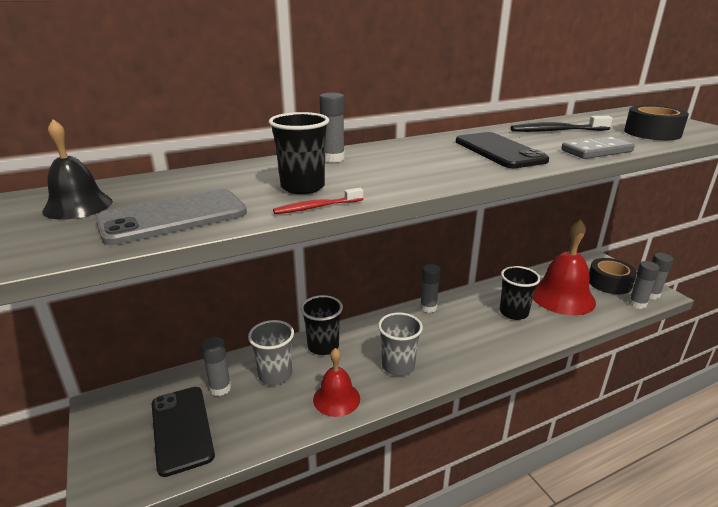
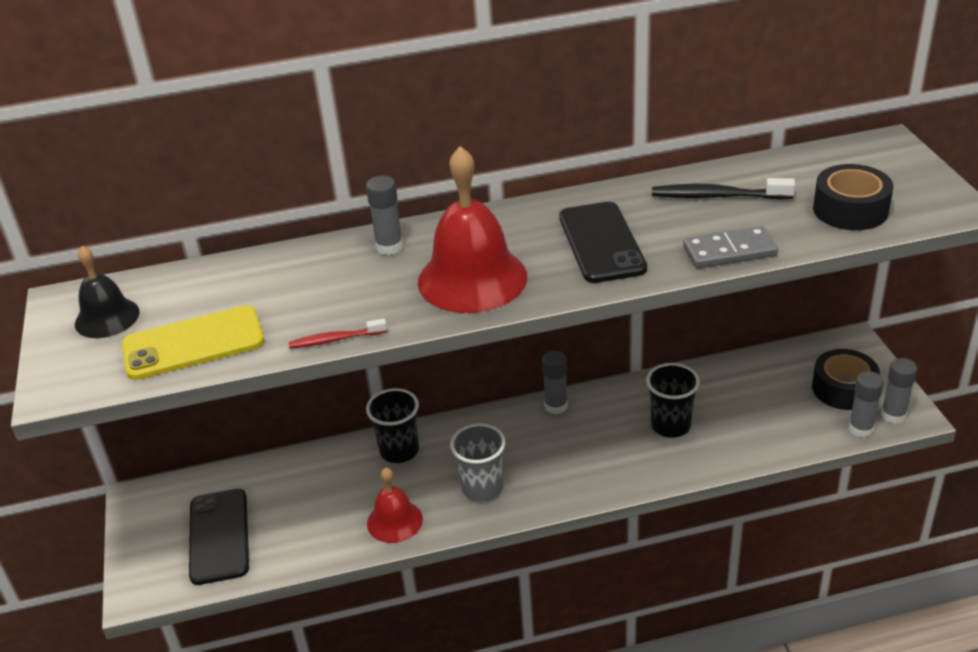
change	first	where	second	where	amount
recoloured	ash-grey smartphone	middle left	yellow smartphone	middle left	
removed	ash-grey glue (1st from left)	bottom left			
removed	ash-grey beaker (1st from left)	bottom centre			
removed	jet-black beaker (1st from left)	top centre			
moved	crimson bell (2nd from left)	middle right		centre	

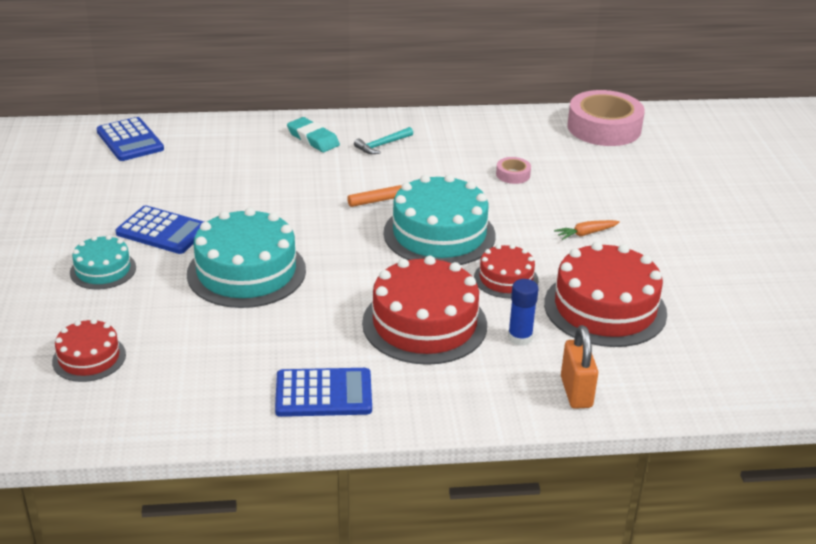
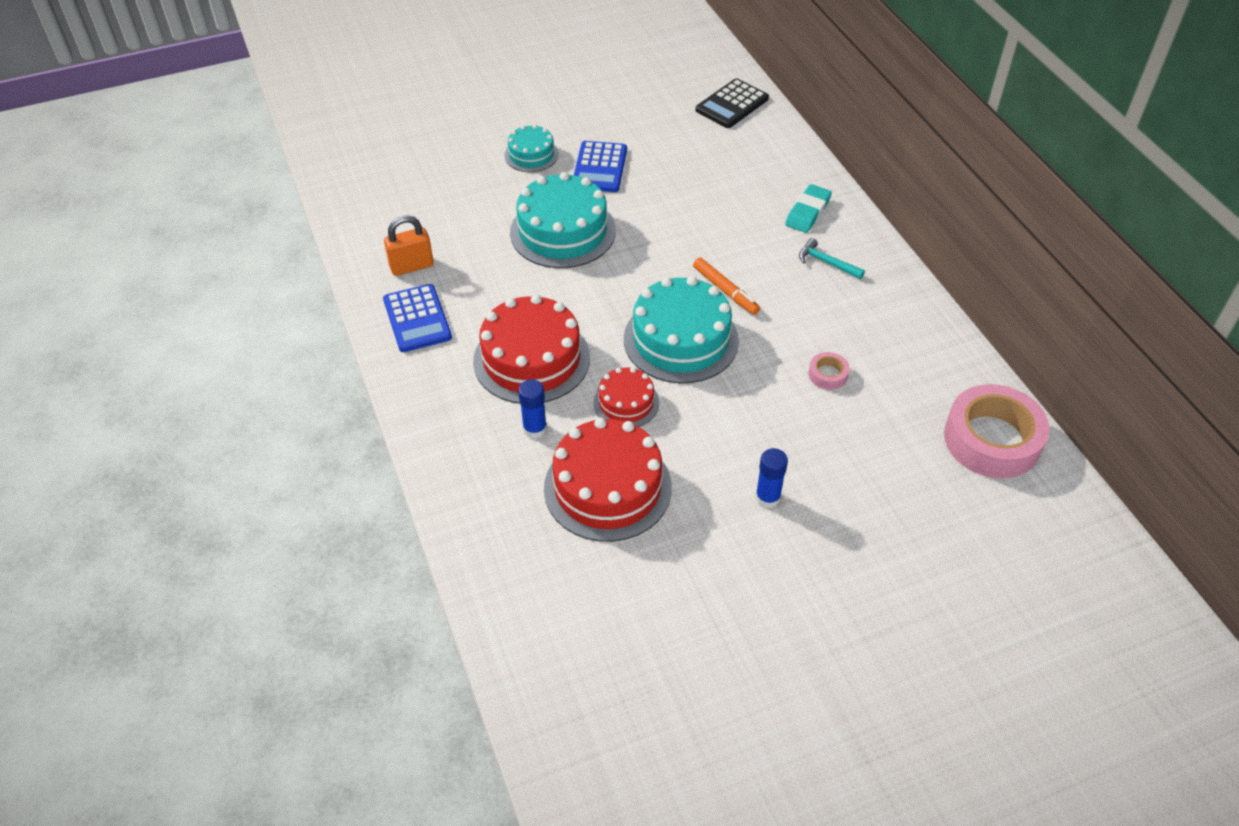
change	first	where	second	where	amount
removed	crimson cake (1st from left)	middle left			
recoloured	royal blue adding machine (1st from left)	top left	jet-black adding machine	top centre	
removed	orange carrot	middle right			
moved	orange padlock	bottom right		top left	
added			royal blue glue (2nd from left)	centre	

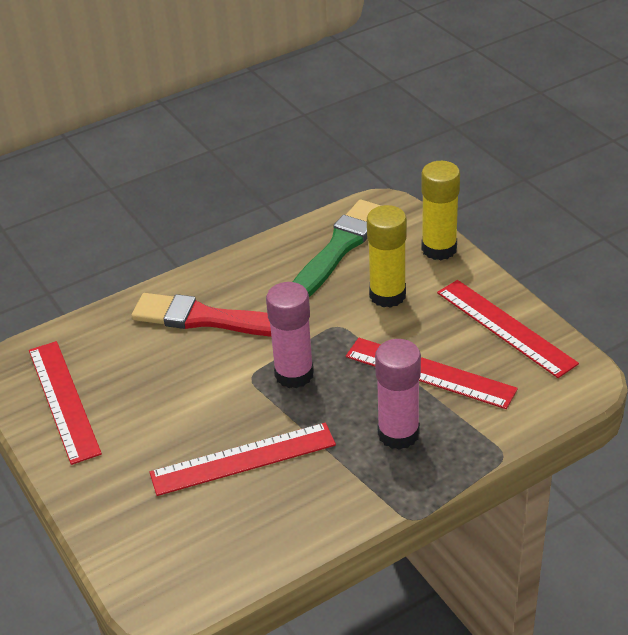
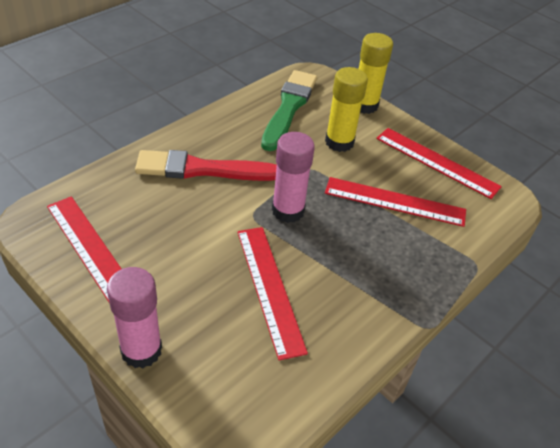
change	first	where	second	where	amount
turned	crimson ruler (2nd from left)	bottom centre		centre	75 degrees counterclockwise
moved	rosy glue (2nd from left in the first image)	centre	rosy glue (1st from left)	bottom left	

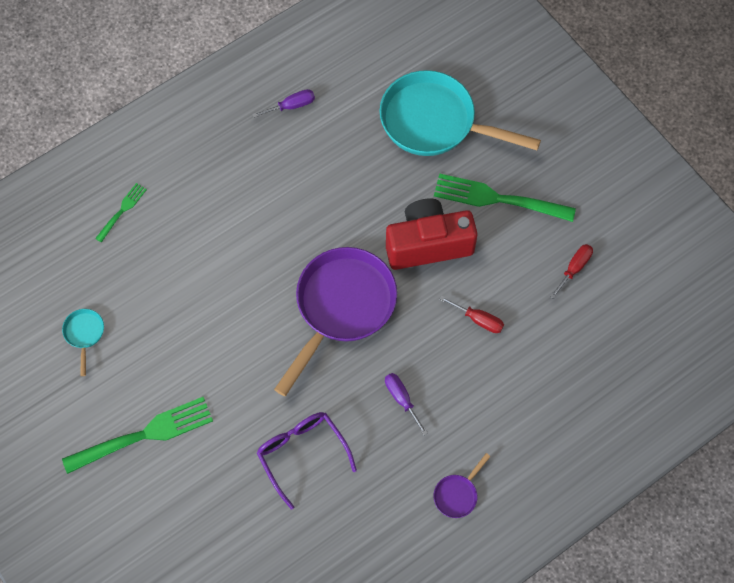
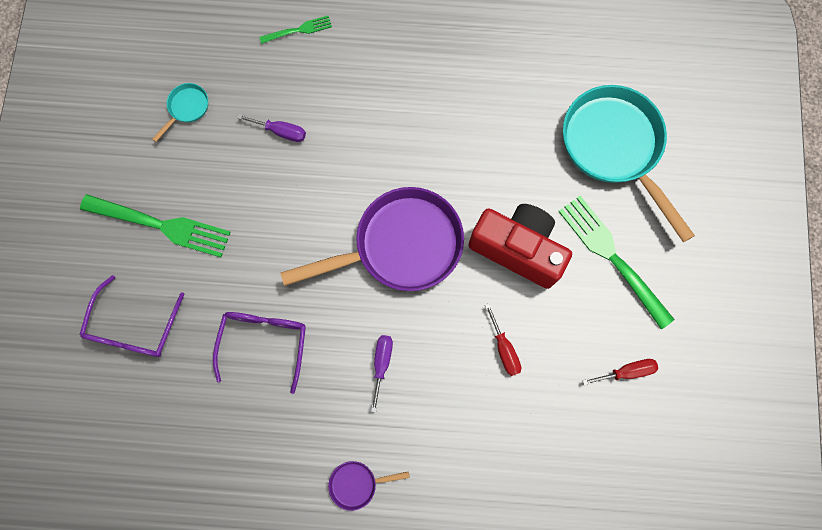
change	first	where	second	where	amount
moved	royal purple hand screwdriver (1st from left)	top centre		top left	
added			royal purple spectacles (1st from left)	middle left	

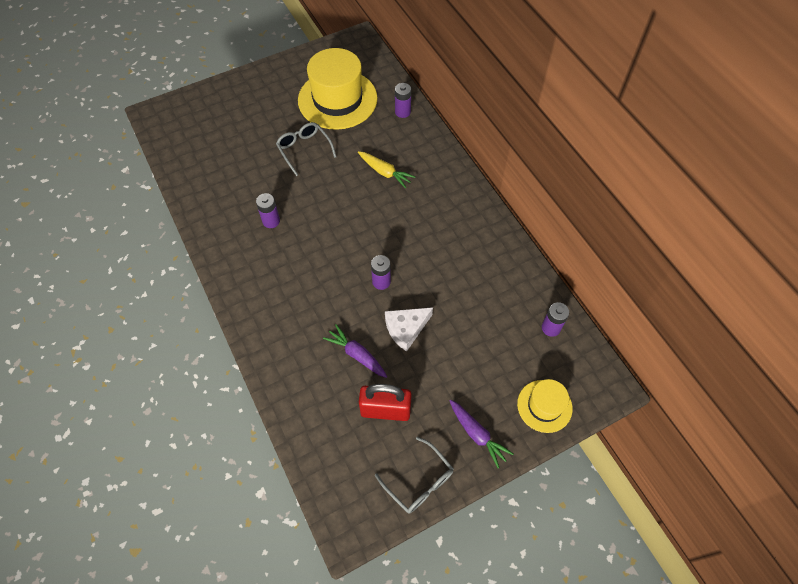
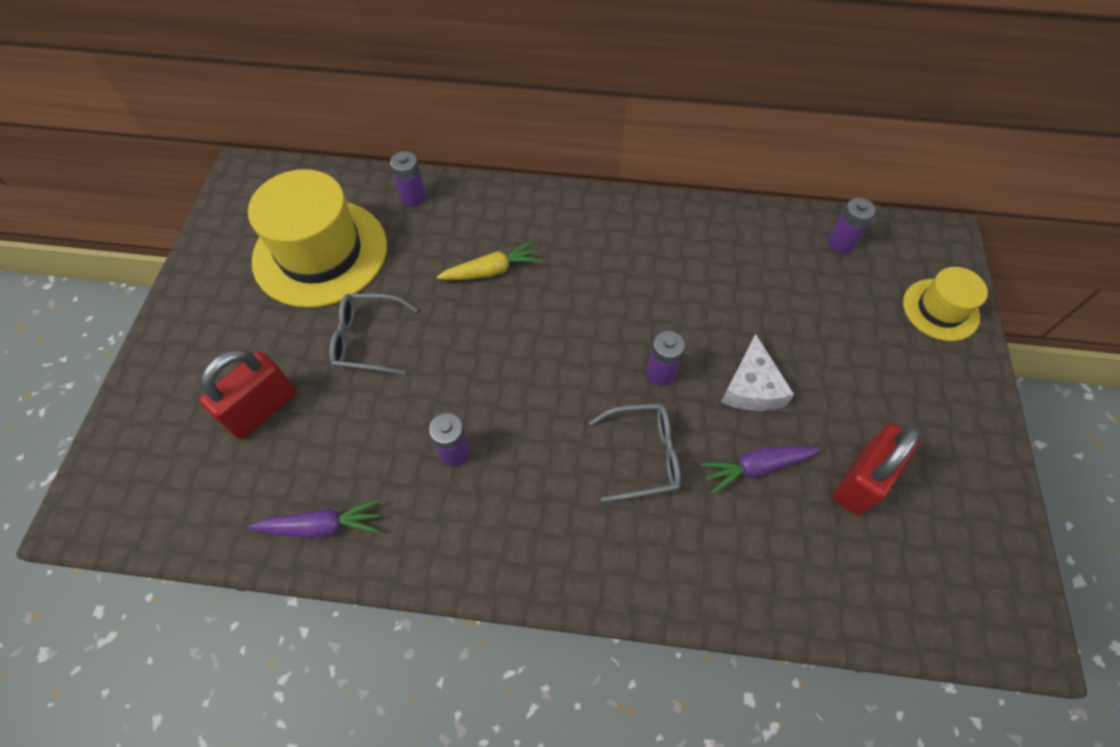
change	first	where	second	where	amount
moved	ash-grey spectacles (2nd from left)	bottom centre		centre	
moved	royal purple carrot (2nd from left in the first image)	bottom centre	royal purple carrot (1st from left)	bottom left	
added			crimson padlock (1st from left)	middle left	

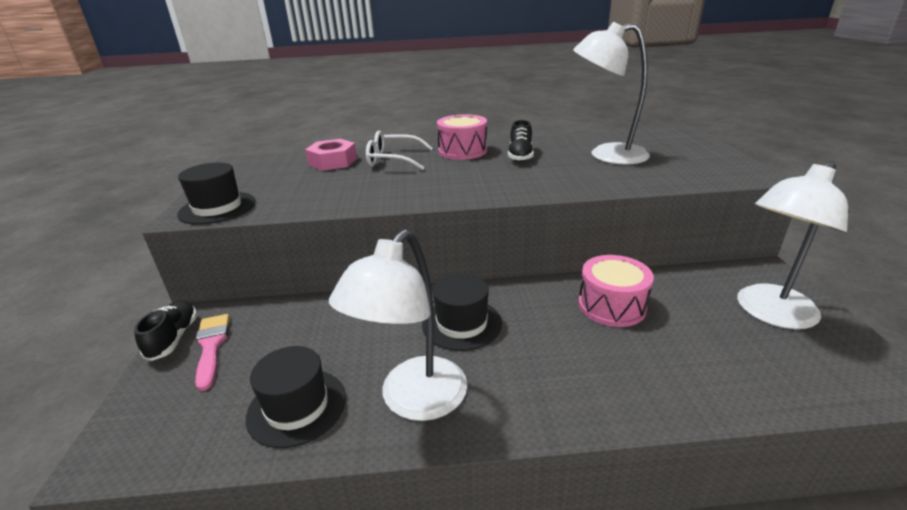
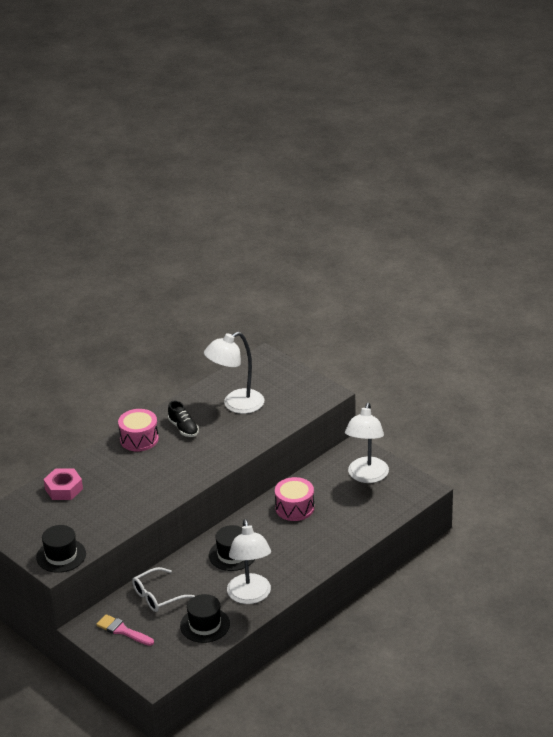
change	first	where	second	where	amount
removed	jet-black sneaker (1st from left)	middle left			
moved	pure white spectacles	top centre		bottom left	

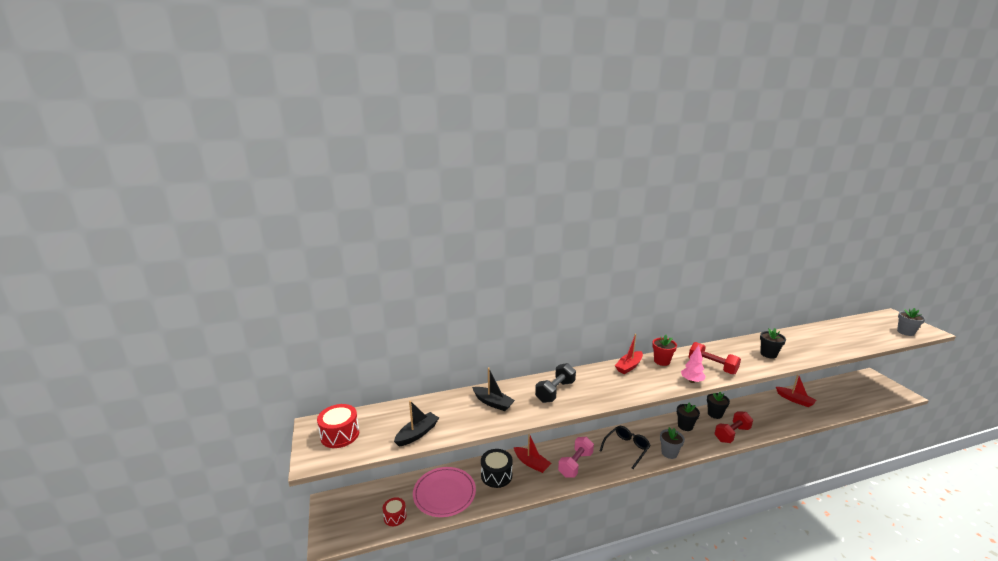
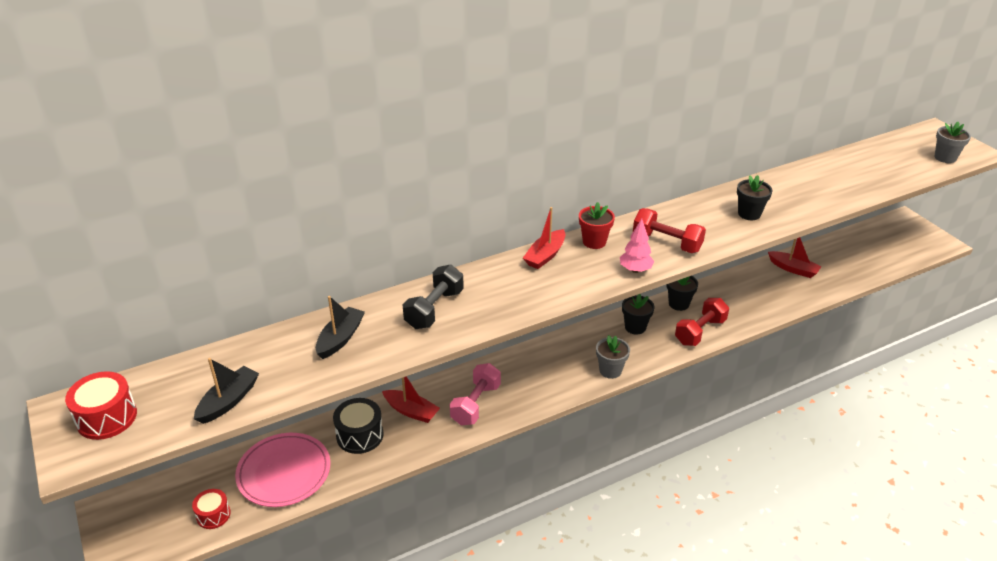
change	first	where	second	where	amount
turned	jet-black sailboat (2nd from left)	bottom centre		centre	90 degrees counterclockwise
removed	jet-black spectacles	bottom centre			

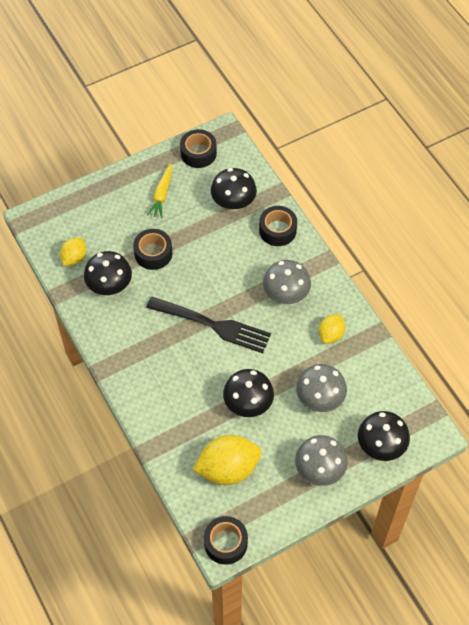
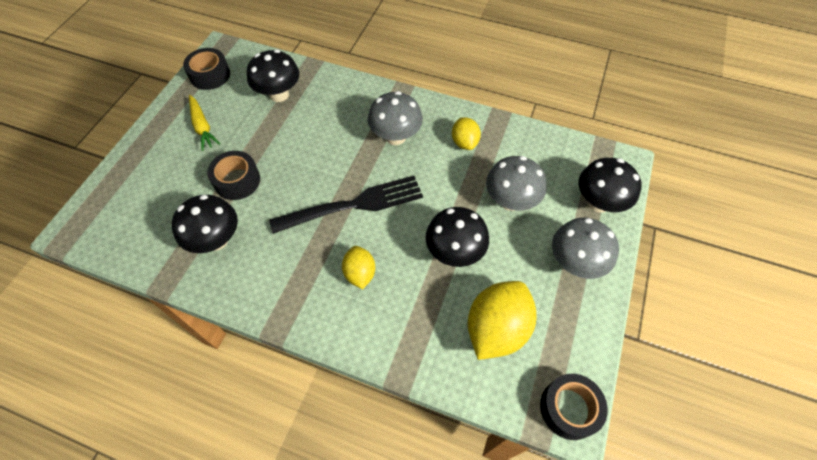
change	first	where	second	where	amount
moved	yellow citrus fruit (1st from left)	middle left		centre	
removed	jet-black roll of tape (4th from left)	centre			

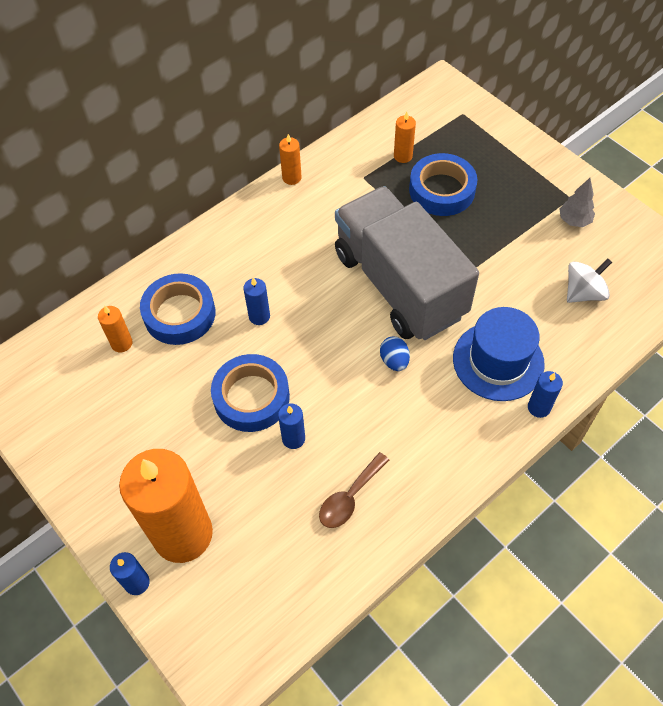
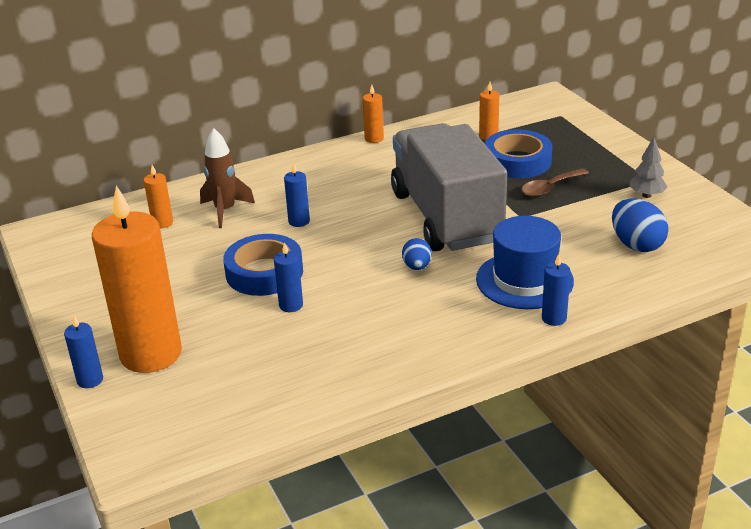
change	first	where	second	where	amount
replaced	royal blue roll of tape (1st from left)	middle left	brown toy rocket	middle left	
moved	brown teaspoon	bottom centre		middle right	
replaced	pure white toy top	middle right	royal blue toy egg (2nd from left)	middle right	

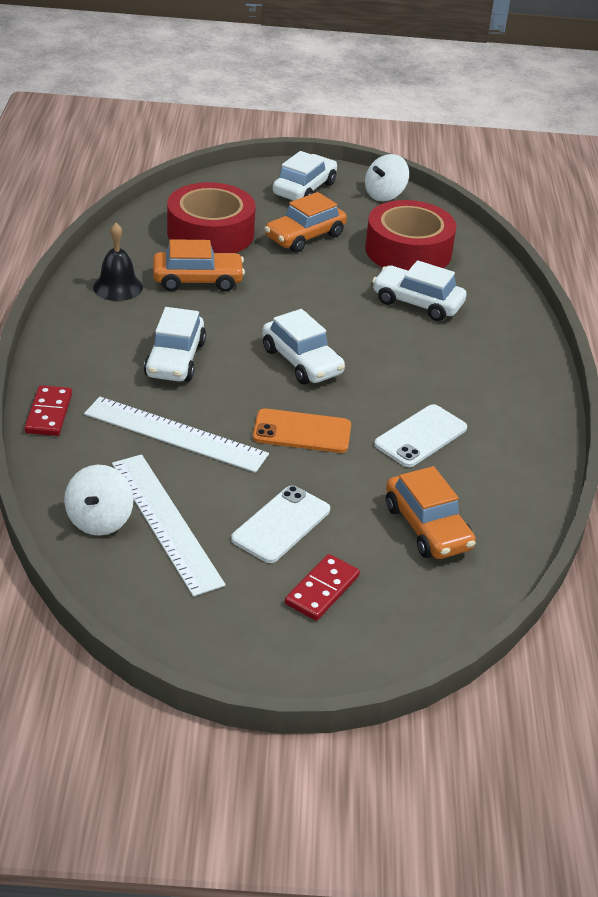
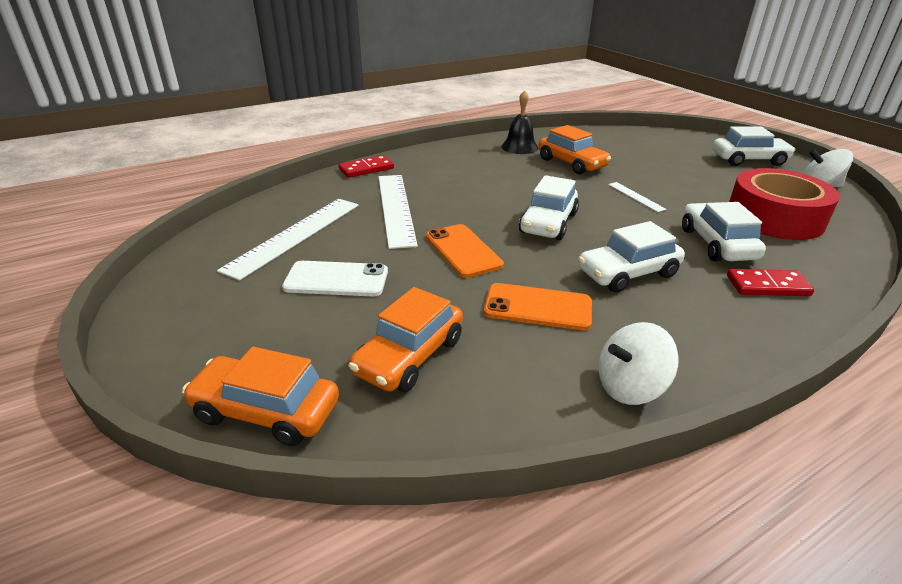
change	first	where	second	where	amount
moved	pure white toy top (1st from left)	middle left		middle right	
moved	pure white toy car (1st from left in the first image)	middle left	pure white toy car (2nd from left)	middle right	
removed	crimson roll of tape (1st from left)	top centre			
moved	orange toy car (2nd from left in the first image)	top centre	orange toy car (1st from left)	bottom left	
moved	crimson domino (2nd from left)	centre		middle right	
recoloured	pure white smartphone (2nd from left)	middle right	orange smartphone (2nd from left)	centre	
added			pure white ruler (3rd from left)	middle right	

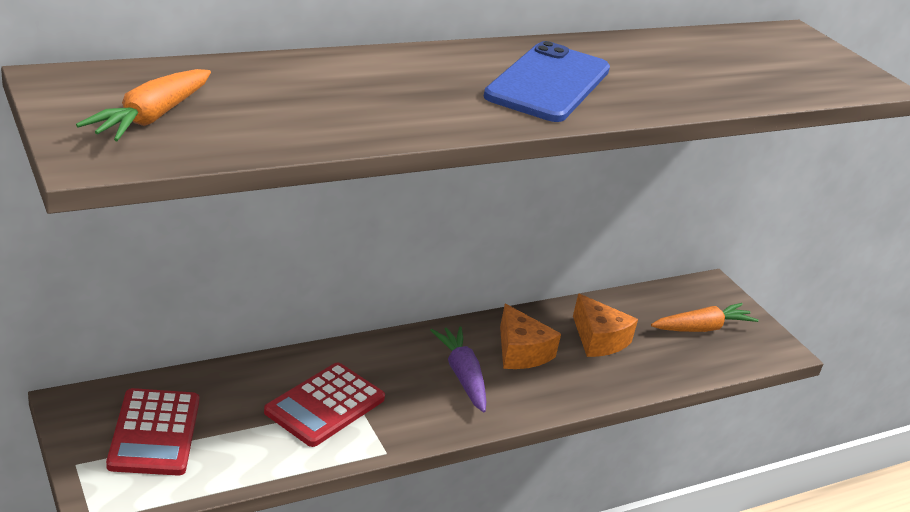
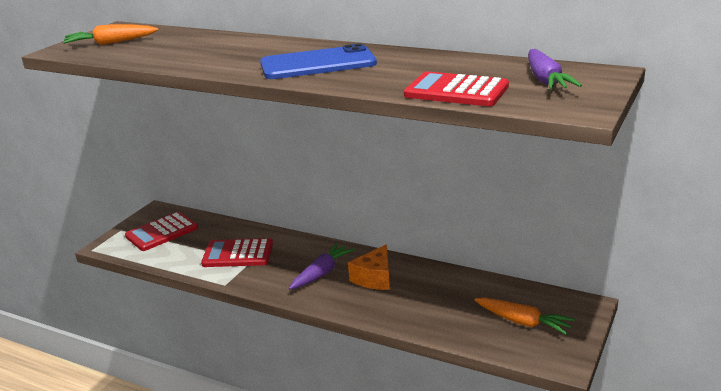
change	first	where	second	where	amount
removed	orange cheese (2nd from left)	centre			
added			crimson adding machine (3rd from left)	top centre	
added			royal purple carrot (2nd from left)	top right	

